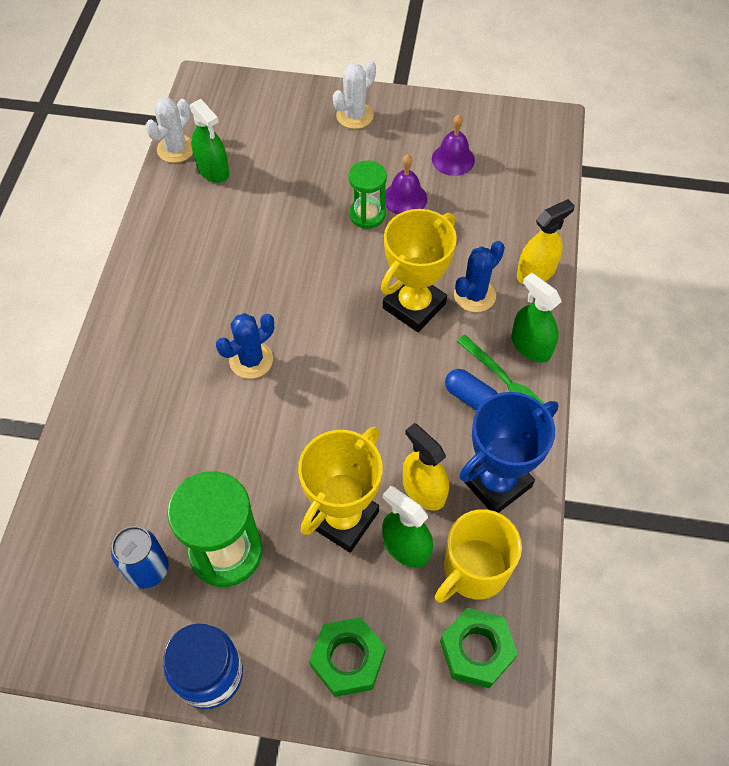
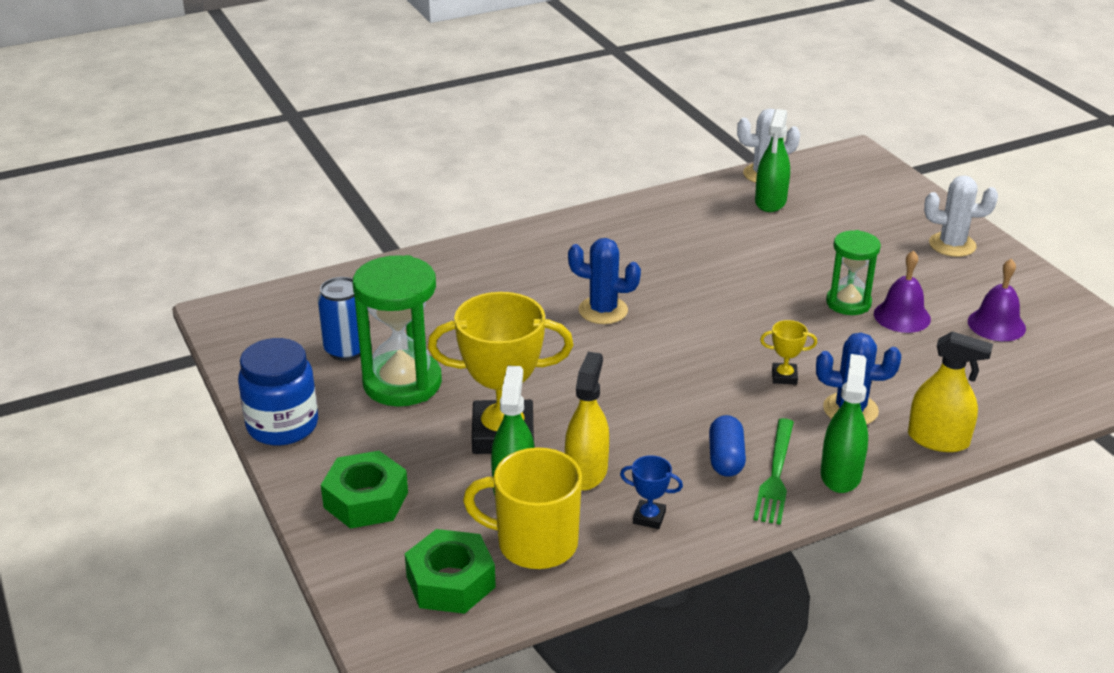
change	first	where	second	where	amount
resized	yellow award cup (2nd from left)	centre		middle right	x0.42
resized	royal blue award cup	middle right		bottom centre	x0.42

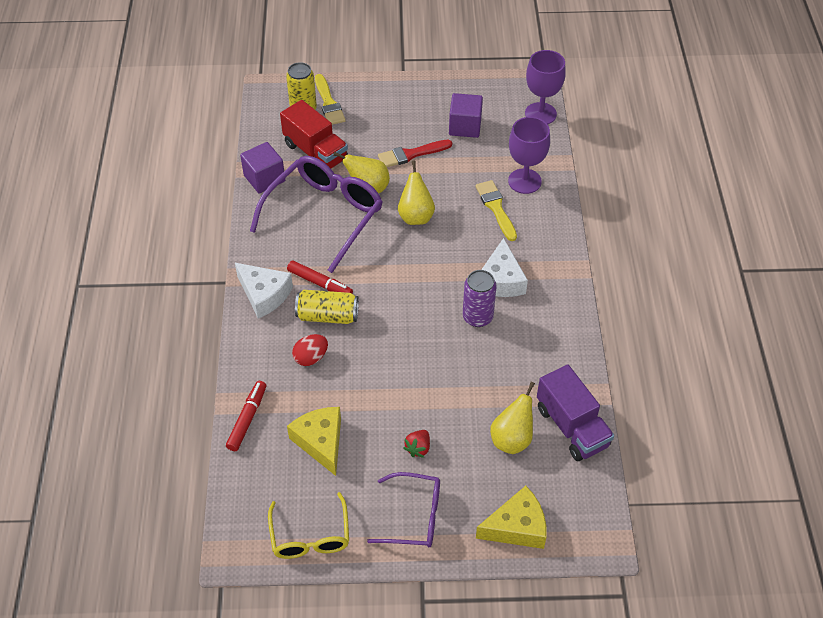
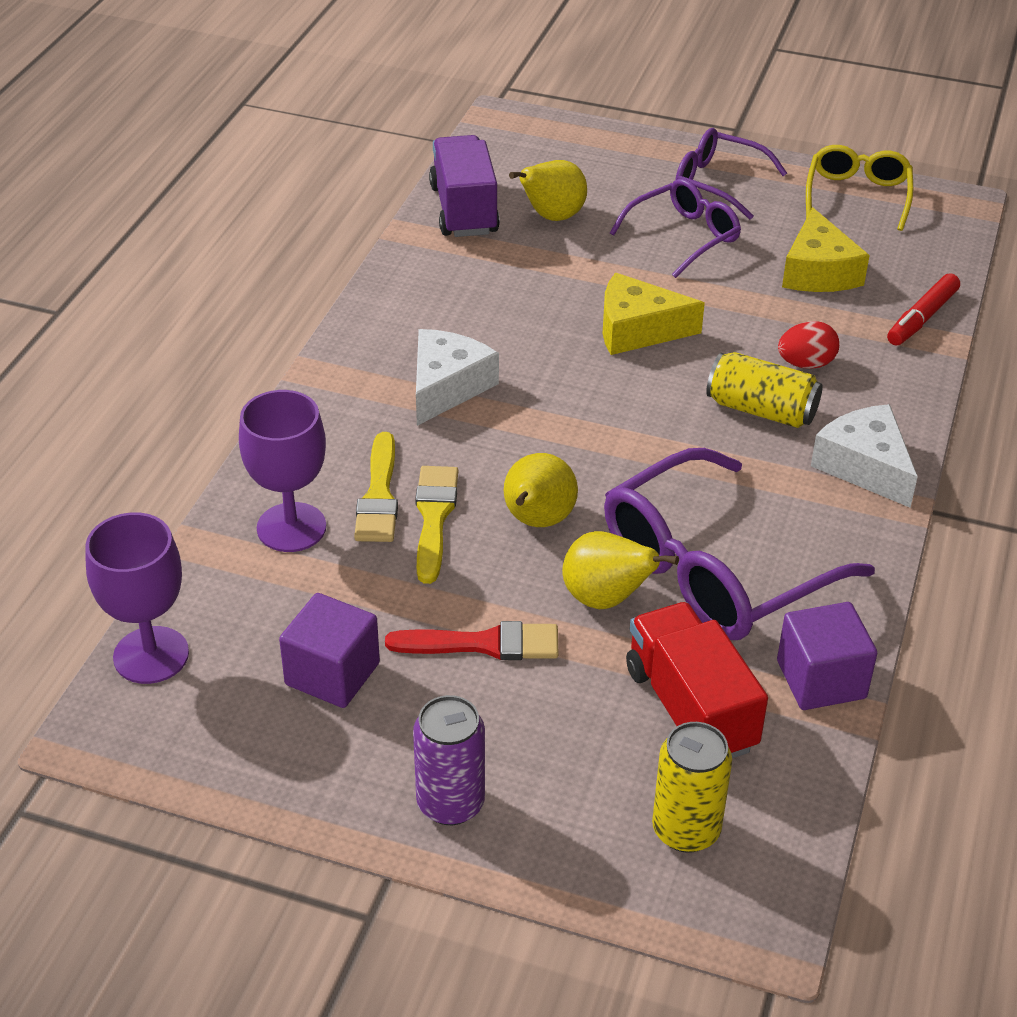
change	first	where	second	where	amount
removed	crimson felt pen (2nd from left)	centre			
moved	yellow brush (1st from left in the first image)	top centre	yellow brush (2nd from left)	centre	
replaced	crimson strawberry	bottom centre	royal purple spectacles (1st from left)	top centre	
moved	royal purple soda can	centre		bottom centre	
moved	yellow cheese (2nd from left in the first image)	bottom centre	yellow cheese (1st from left)	top centre	

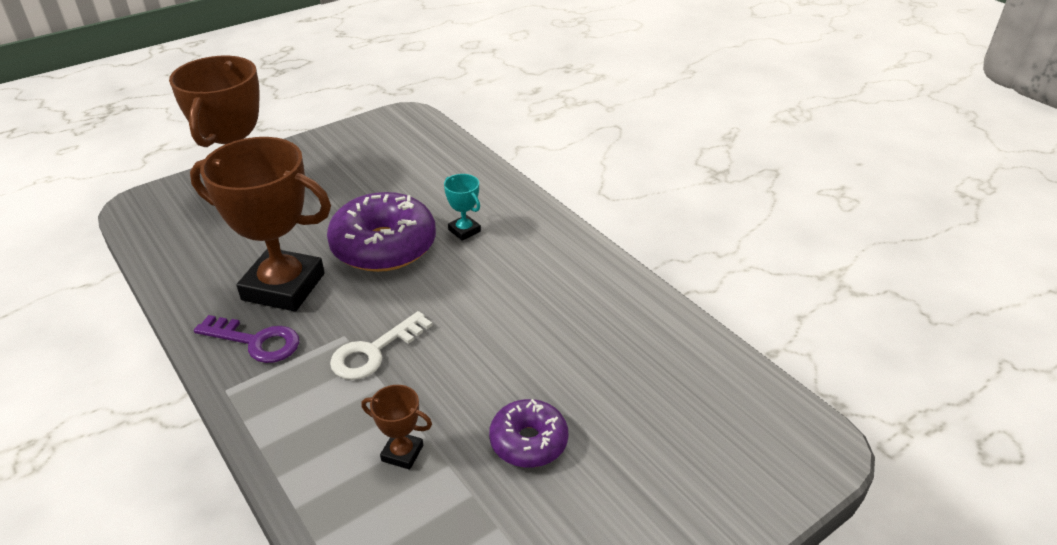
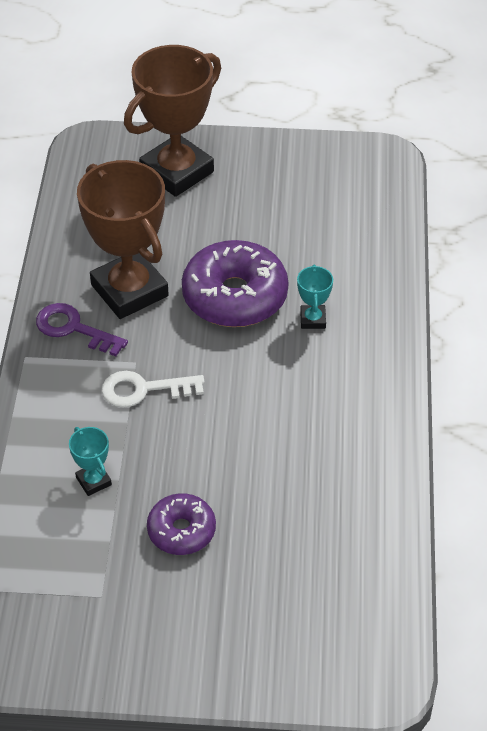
change	first	where	second	where	amount
turned	royal purple key	middle left		middle left	150 degrees clockwise
recoloured	brown award cup (3rd from left)	bottom centre	teal award cup (1st from left)	middle left	

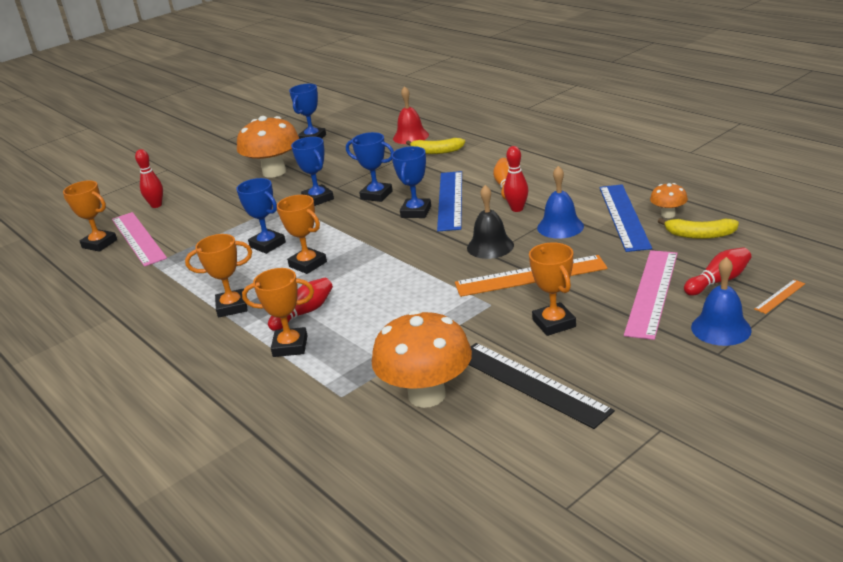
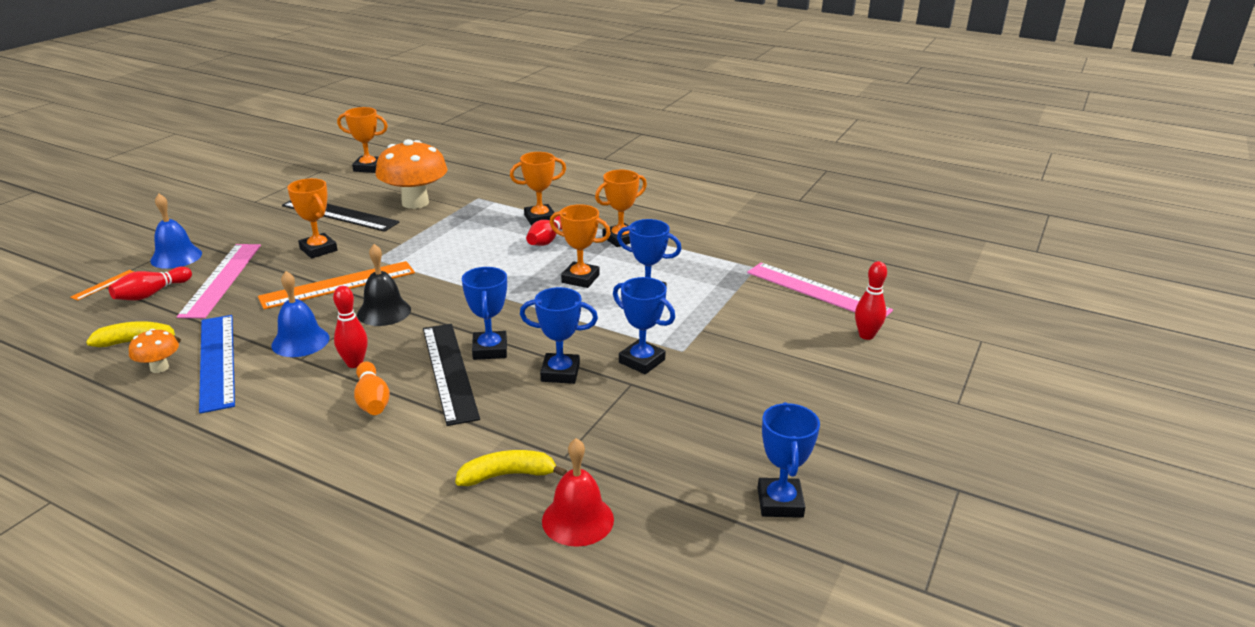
change	first	where	second	where	amount
moved	orange award cup (1st from left in the first image)	middle left	orange award cup (2nd from left)	top left	
removed	orange toadstool (1st from left)	top left			
recoloured	royal blue ruler (1st from left)	centre	jet-black ruler (2nd from left)	centre	

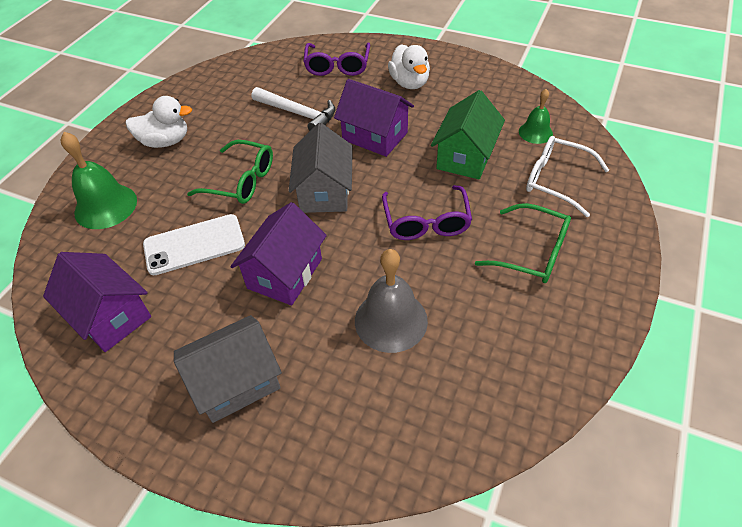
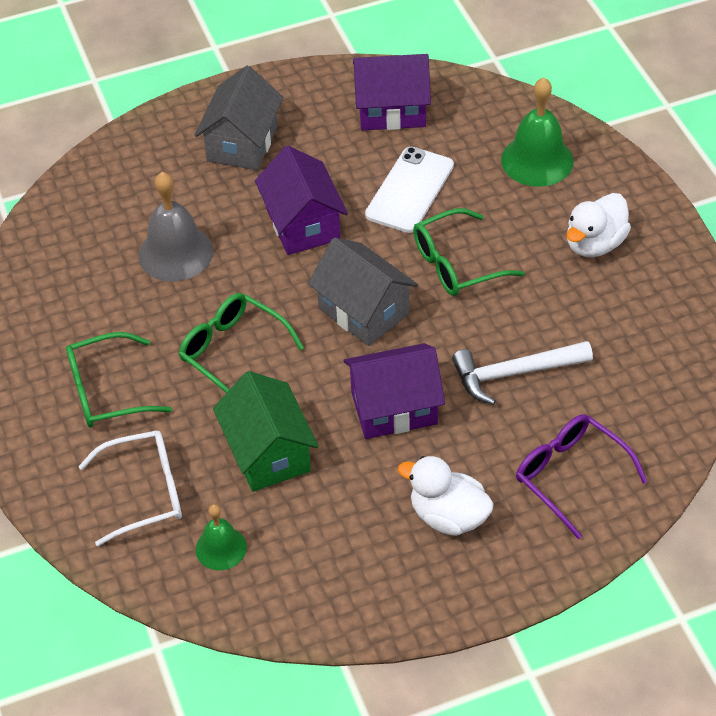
change	first	where	second	where	amount
recoloured	royal purple spectacles (2nd from left)	centre	emerald spectacles (2nd from left)	centre	

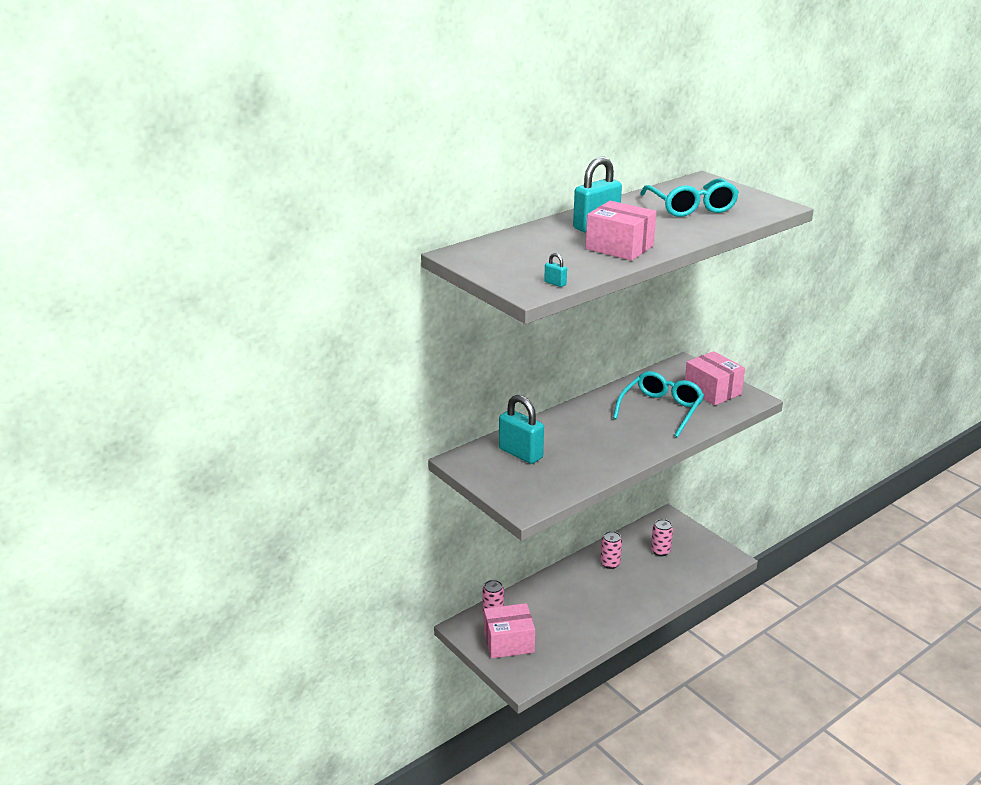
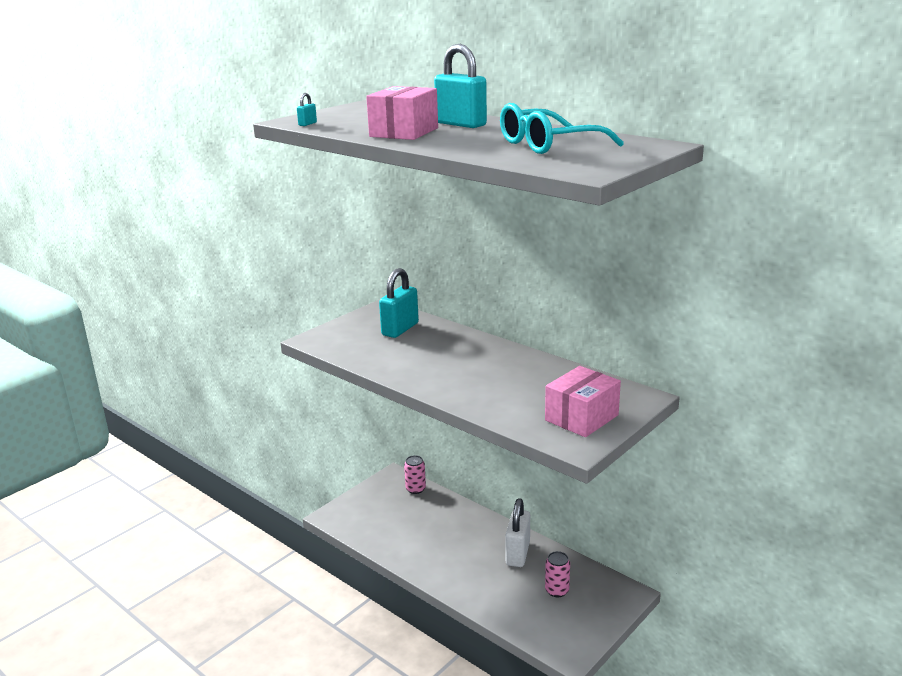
change	first	where	second	where	amount
removed	rosy box (1st from left)	bottom centre			
replaced	rosy soda can (2nd from left)	bottom centre	pure white padlock	bottom centre	
removed	teal spectacles (1st from left)	middle right			

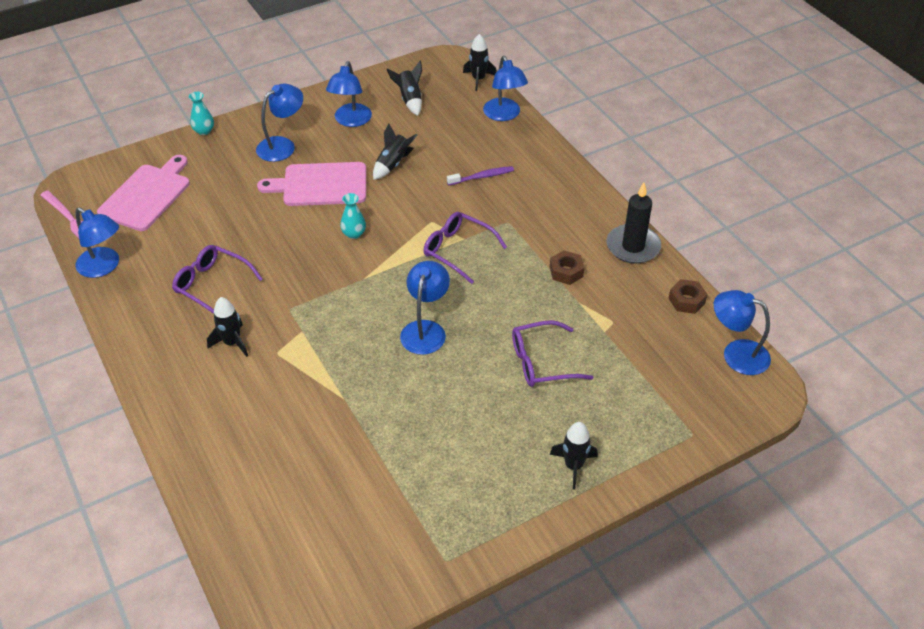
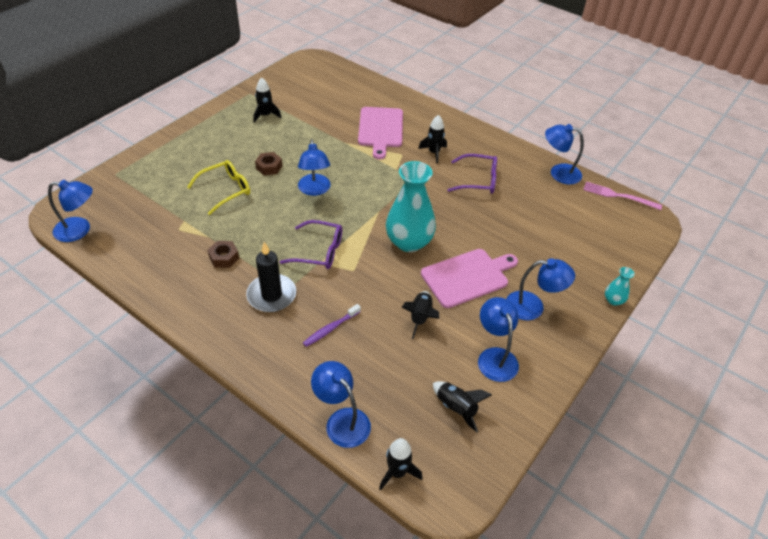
change	first	where	second	where	amount
moved	rosy chopping board (1st from left)	top left		top centre	
turned	royal blue reading lamp (2nd from left in the first image)	top left	royal blue reading lamp (5th from left)	middle right	105 degrees counterclockwise
resized	teal flower vase (2nd from left in the first image)	centre	teal flower vase (1st from left)	centre	x2.28
recoloured	royal purple spectacles (3rd from left)	centre	yellow spectacles	middle left	
moved	jet-black toy rocket (5th from left in the first image)	bottom centre	jet-black toy rocket (1st from left)	top centre	
moved	jet-black wax candle	middle right		centre	
moved	brown hexagon nut (2nd from left)	middle right		top centre	

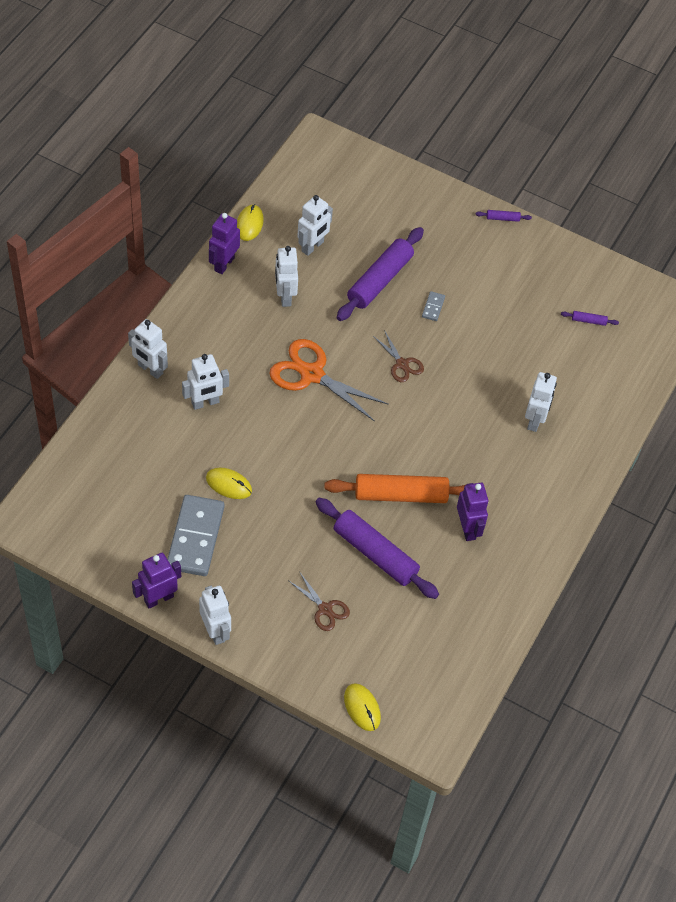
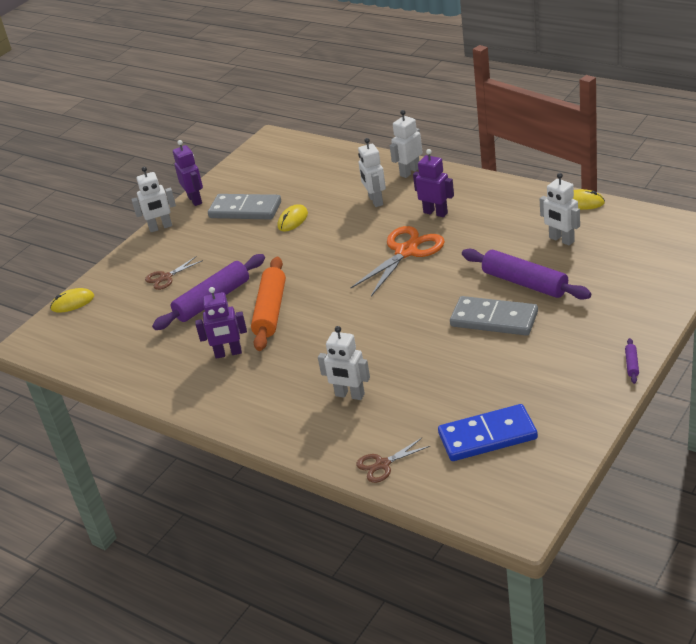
change	first	where	second	where	amount
moved	royal purple toy robot (2nd from left in the first image)	top left	royal purple toy robot (3rd from left)	top centre	
removed	pure white toy robot (4th from left)	top centre			
moved	brown scissors (2nd from left)	centre		bottom centre	
resized	ash-grey domino (2nd from left)	centre		middle right	x2.36
replaced	royal purple pastry roller (4th from left)	middle right	royal blue domino	bottom right	

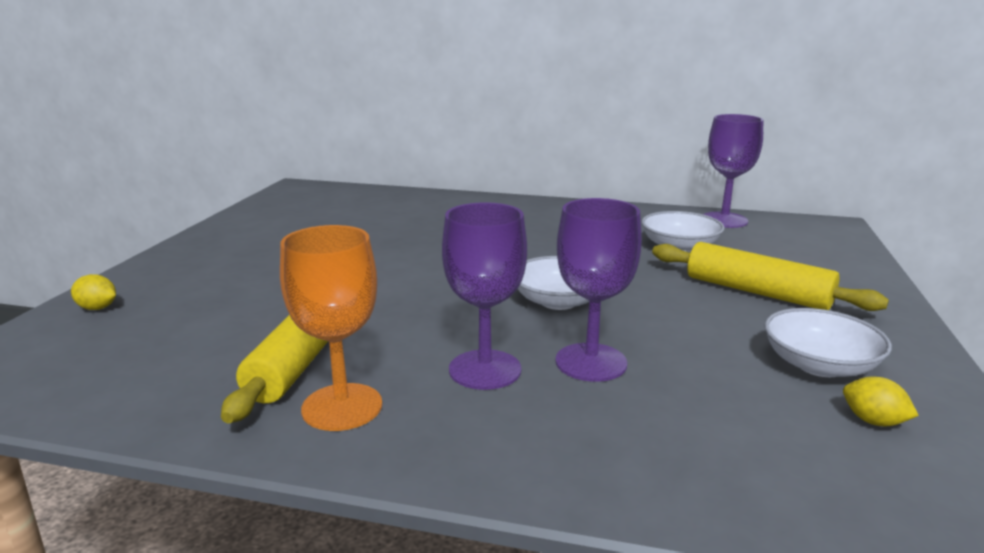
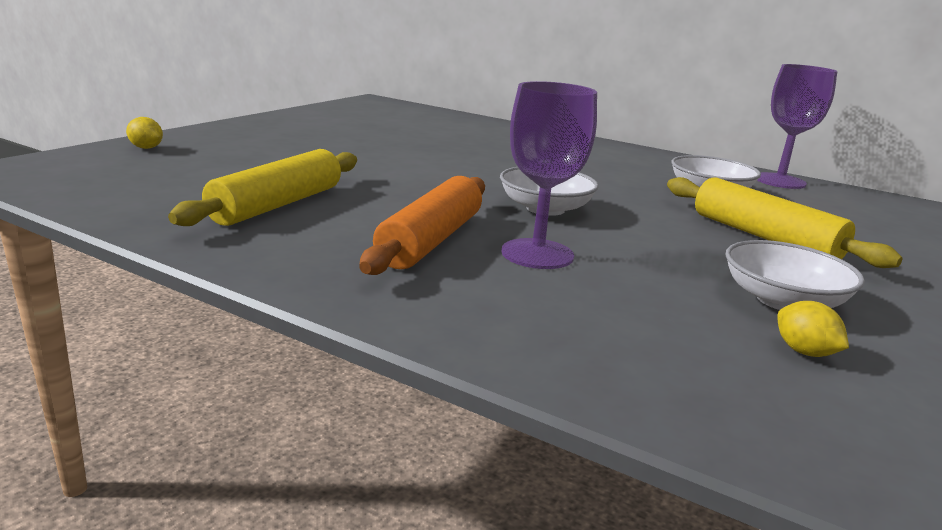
change	first	where	second	where	amount
removed	orange wine glass	centre			
replaced	royal purple wine glass (1st from left)	centre	orange pastry roller	centre	

